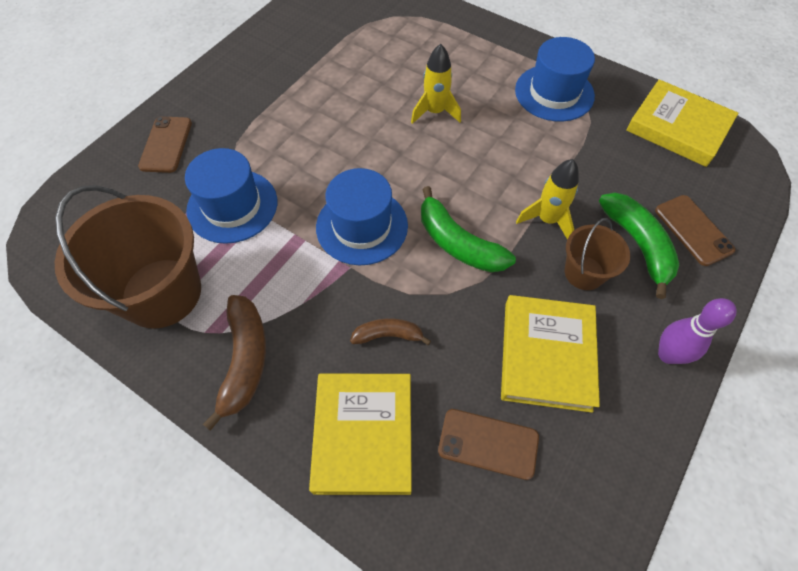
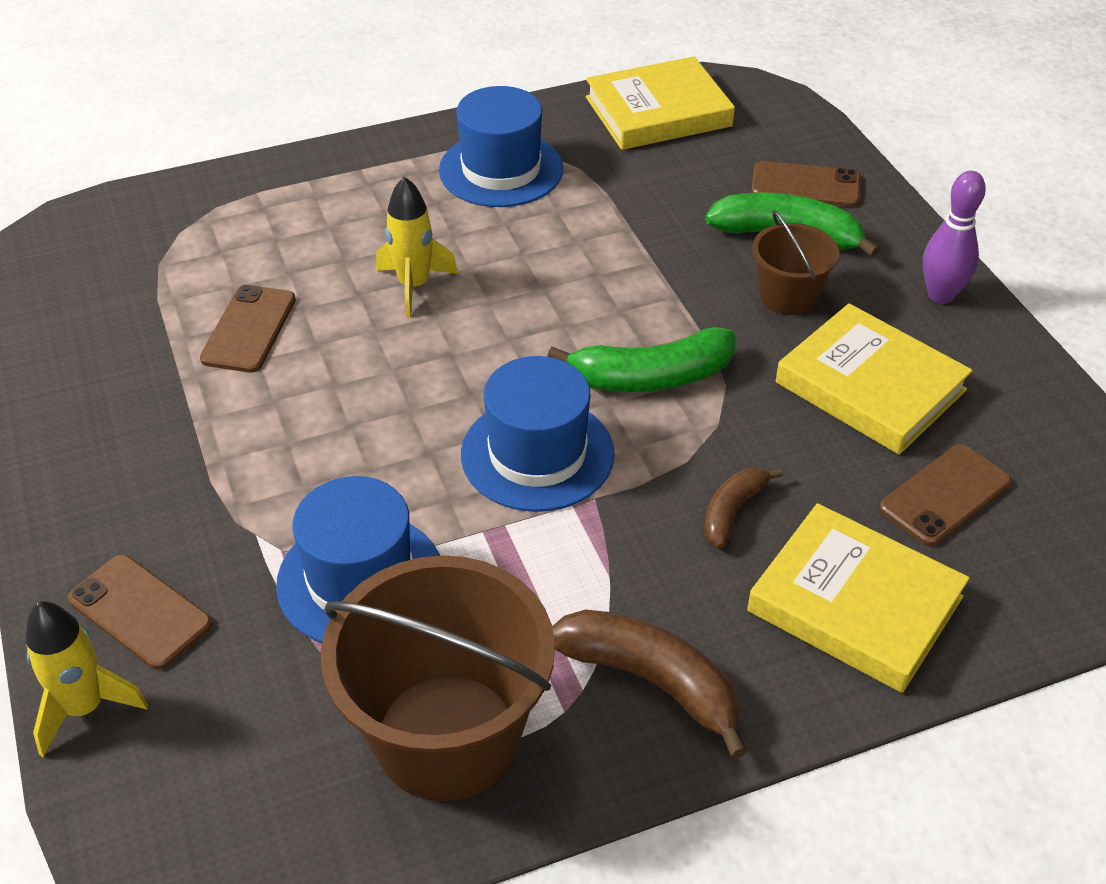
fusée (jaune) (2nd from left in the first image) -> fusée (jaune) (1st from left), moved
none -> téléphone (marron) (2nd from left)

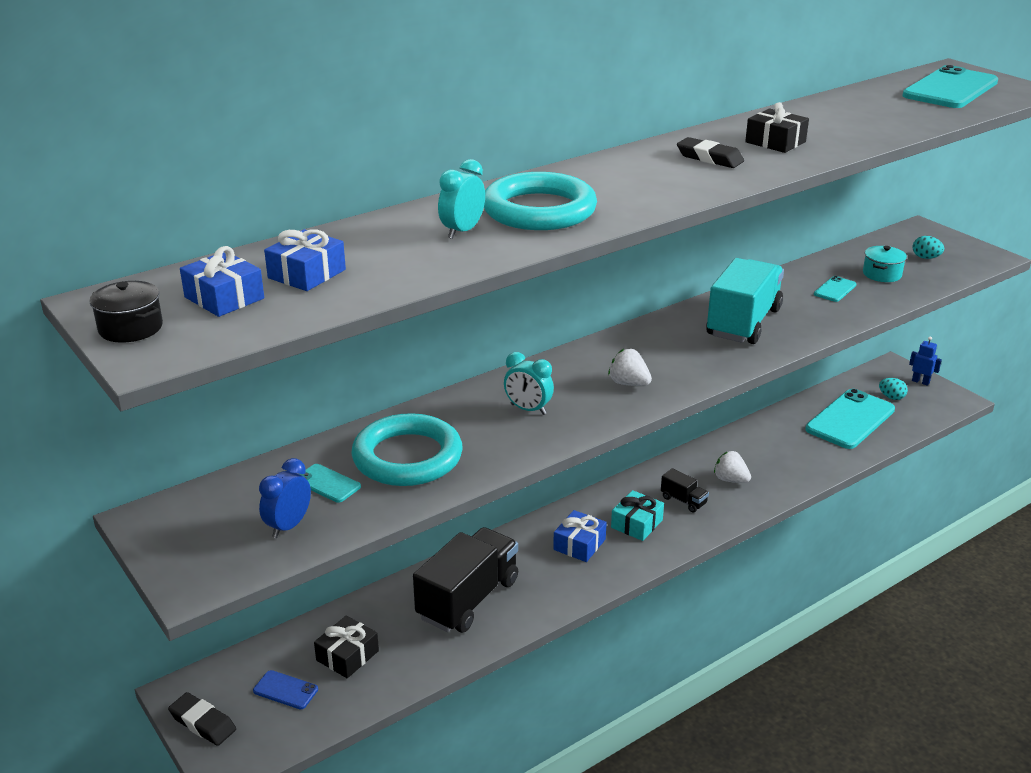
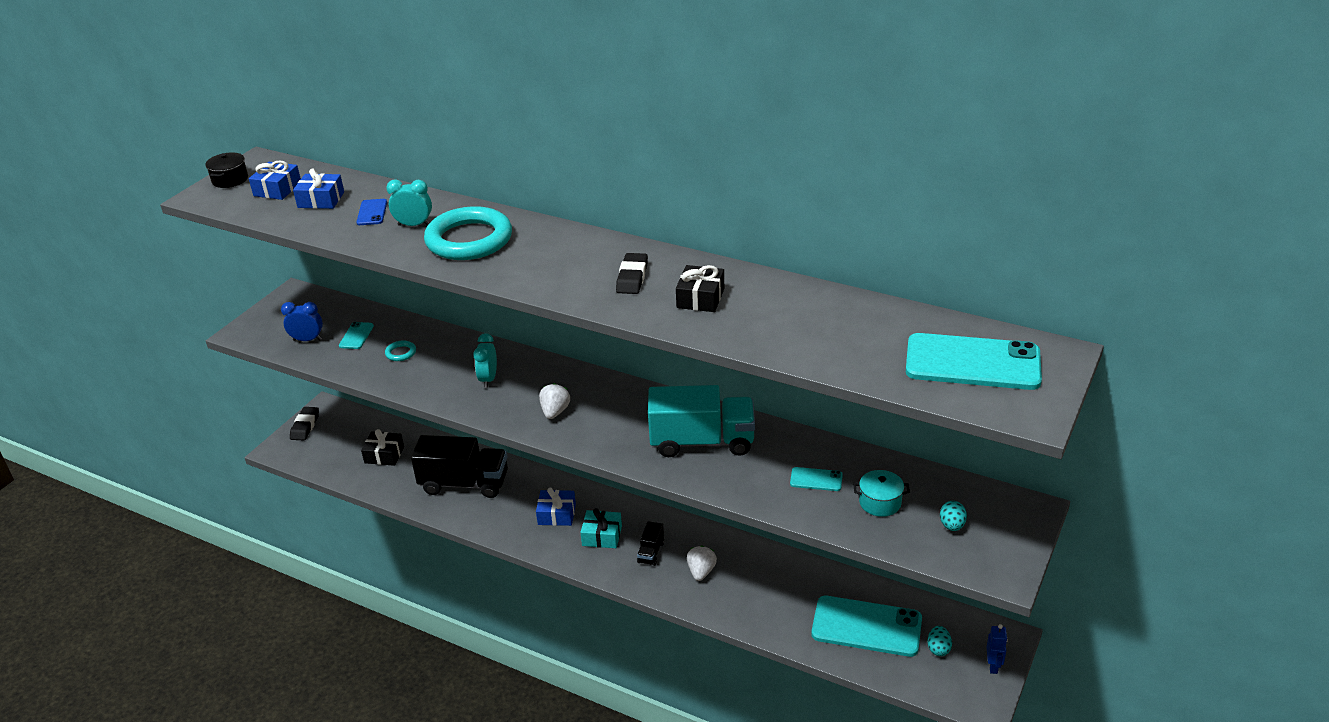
téléphone (bleu), moved
anneau (turquoise) (1st from left), x0.40

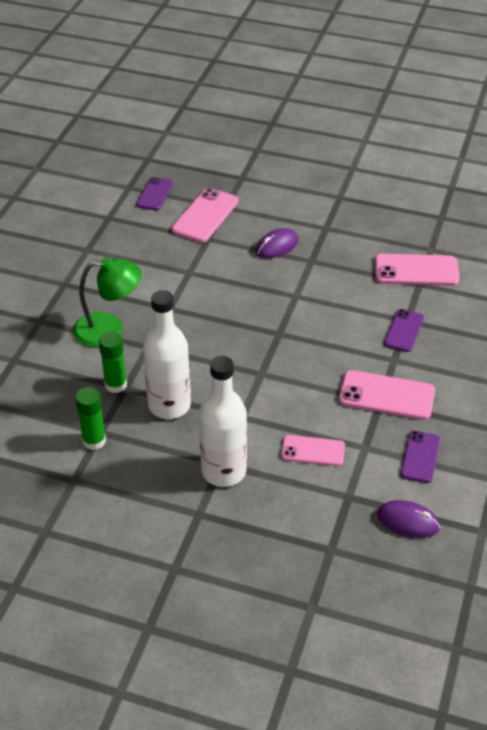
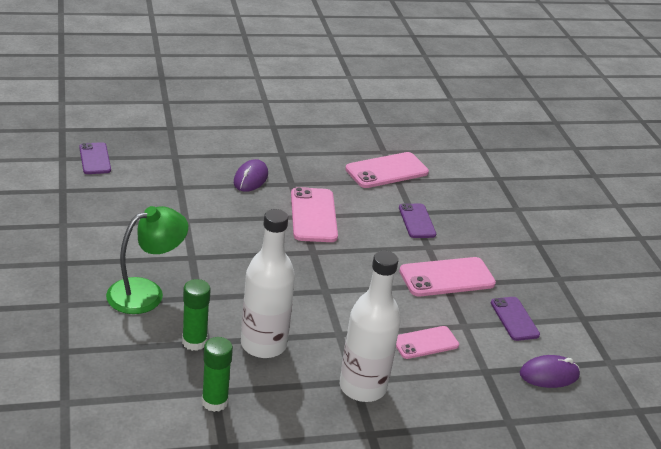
téléphone (rose) (1st from left), moved

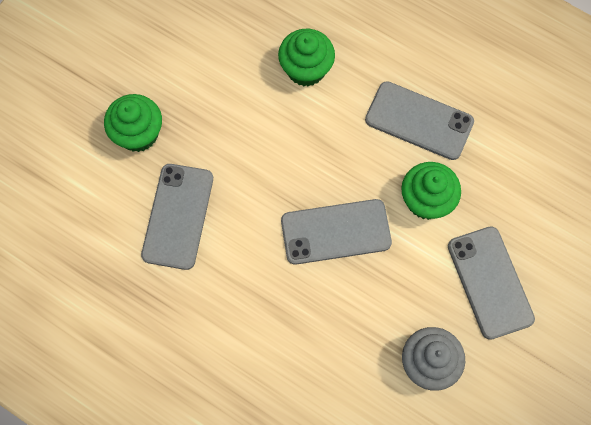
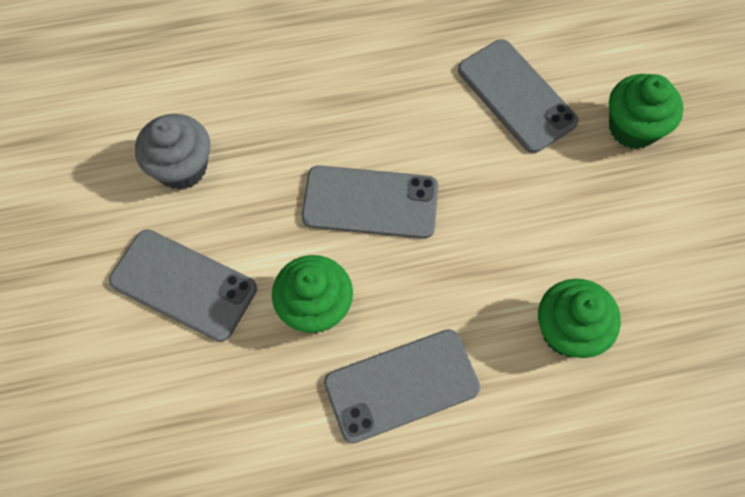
téléphone (gris) (2nd from left), 60 degrees clockwise

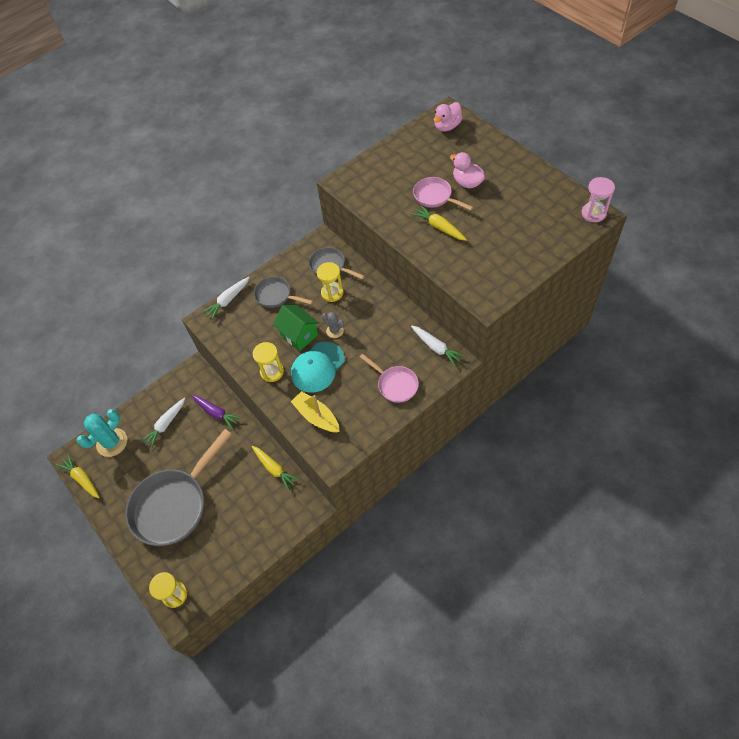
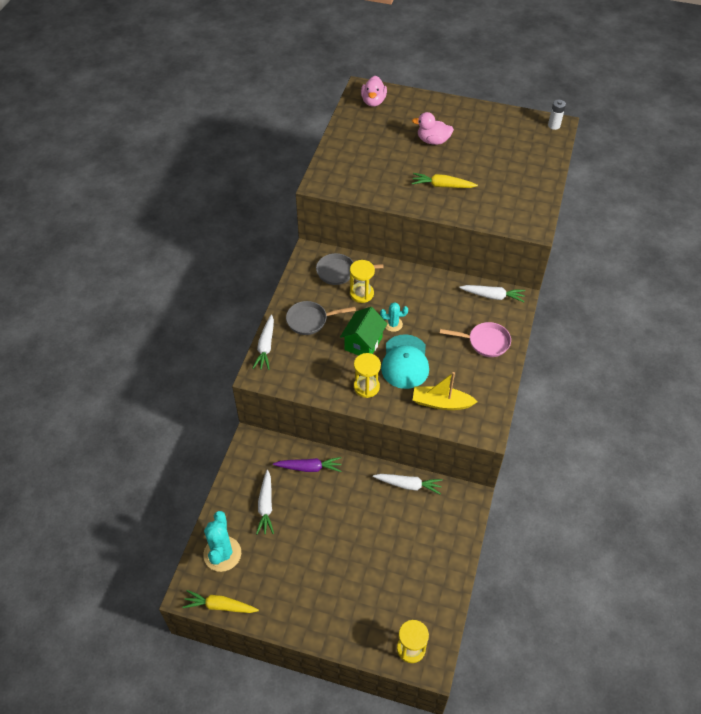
maison (vert), 75 degrees counterclockwise
carotte (jaune) (2nd from left) -> carotte (blanc) (3rd from left)
cactus (gris) -> cactus (turquoise) (2nd from left)
sablier (rose) -> pile (blanc)
poêle (gris) (1st from left) -> none
poêle (rose) (2nd from left) -> none

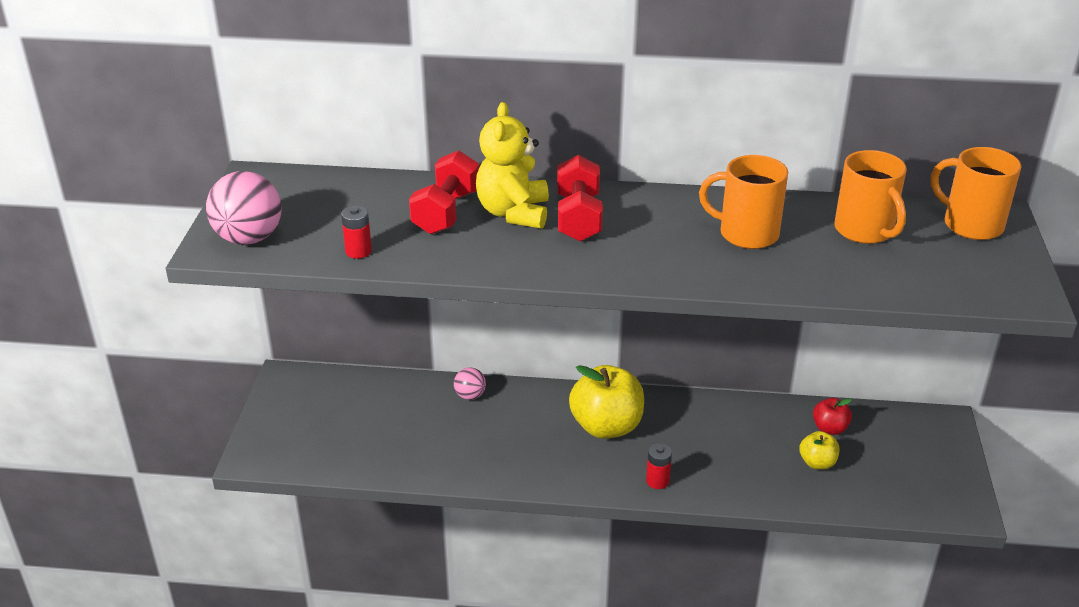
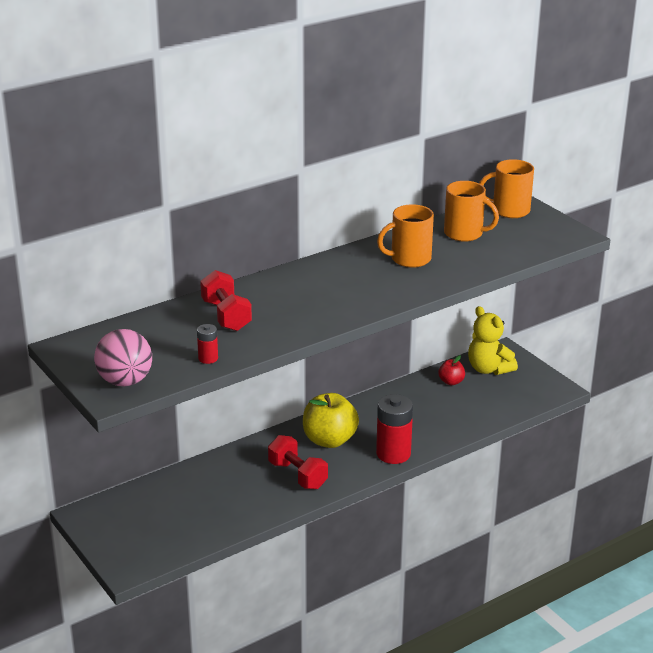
haltère (rouge) (2nd from left), moved
pile (rouge) (2nd from left), x2.04
ours en peluche (jaune), moved
balle (rose) (2nd from left) -> none
pomme (jaune) (2nd from left) -> none

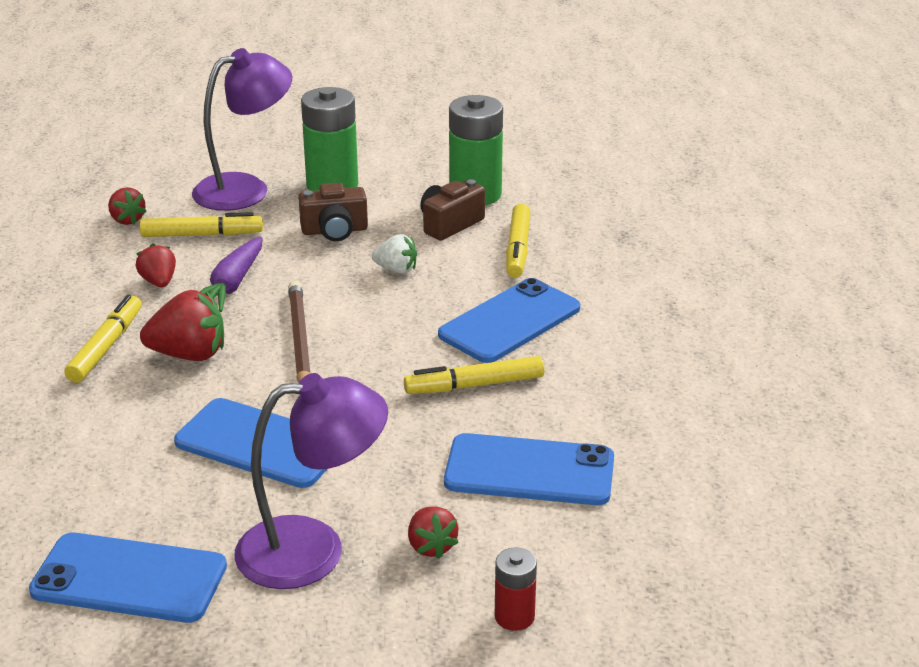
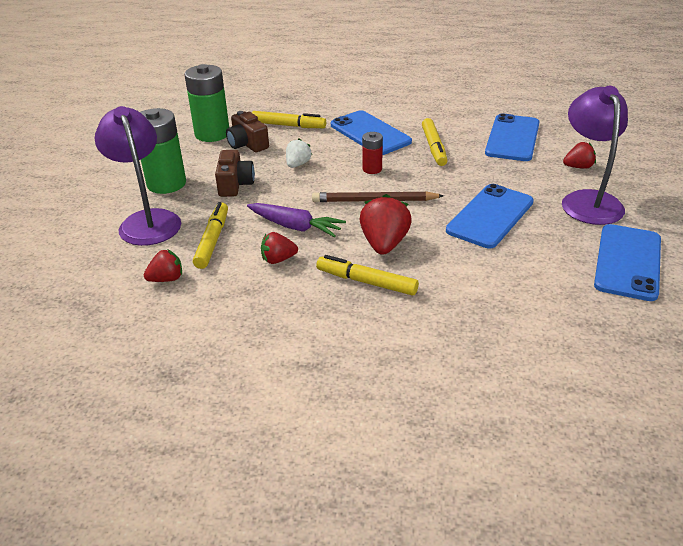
pile (rouge), moved

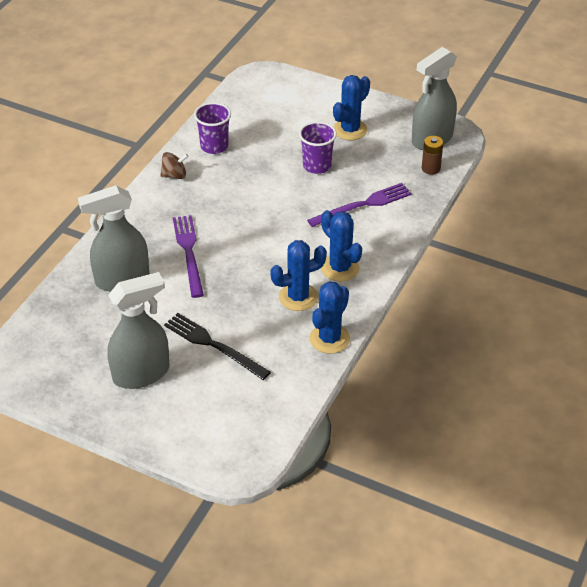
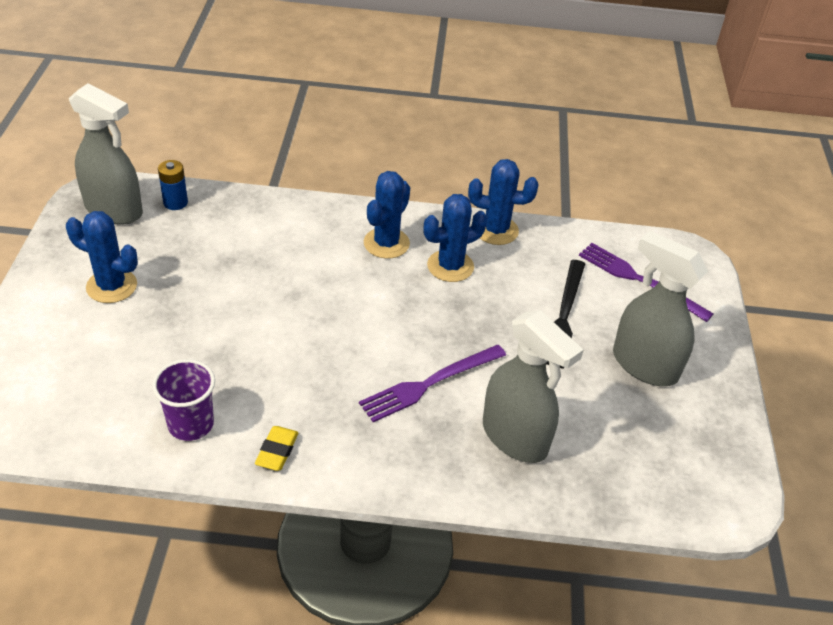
pile (marron) -> pile (bleu)
toupie (marron) -> gomme (jaune)
cactus (bleu) (1st from left in the first image) -> cactus (bleu) (3rd from left), 75 degrees counterclockwise
fourchette (violet) (2nd from left), moved
gobelet (violet) (2nd from left) -> none

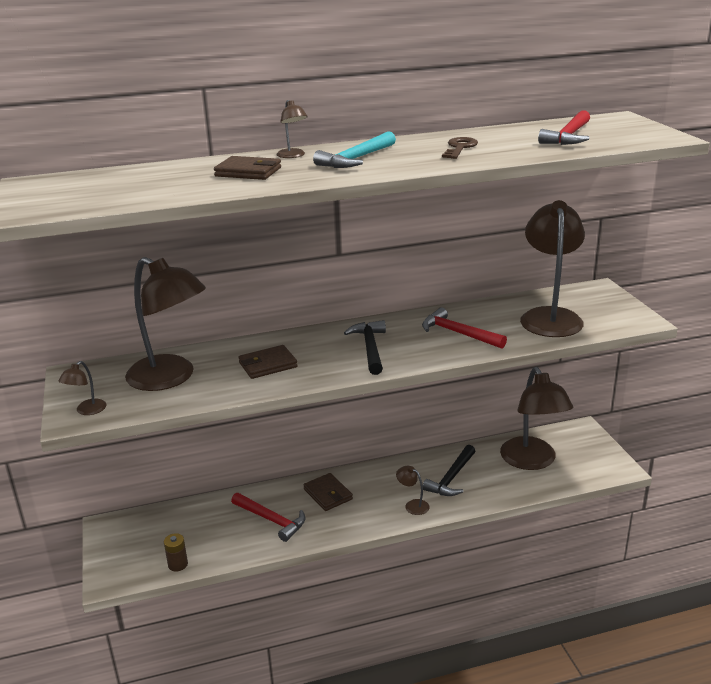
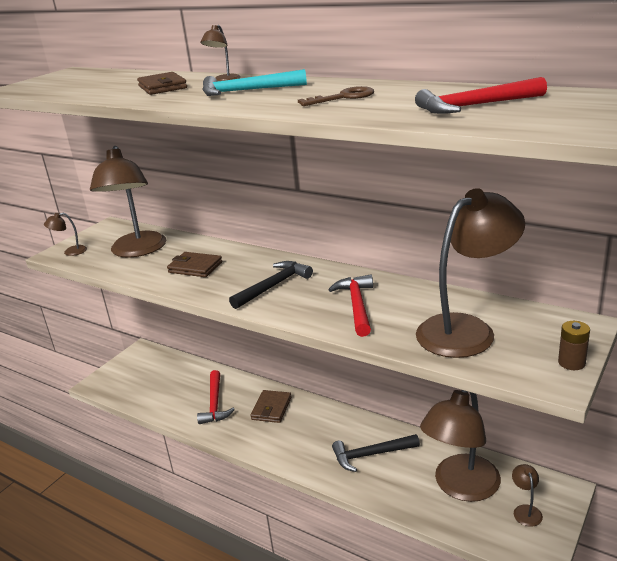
lampe (marron) (4th from left in the first image) -> lampe (marron) (6th from left), moved
pile (marron), moved

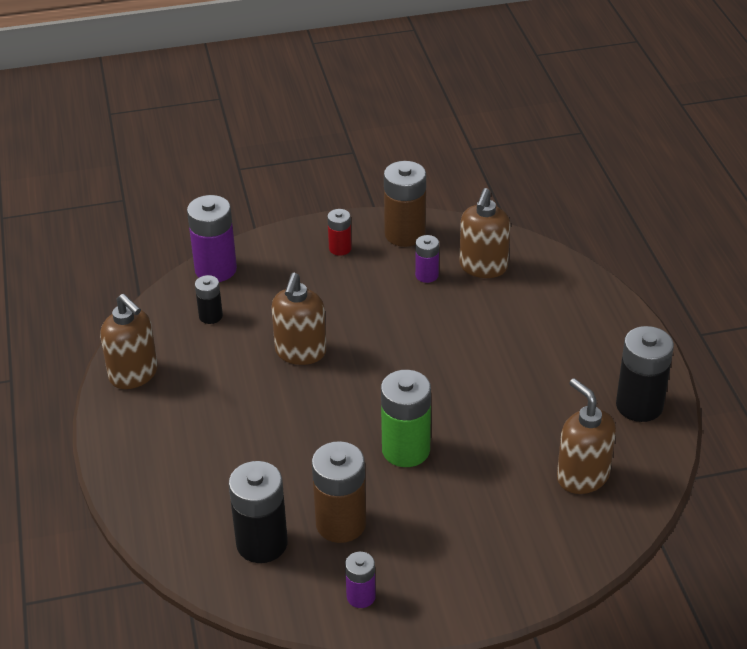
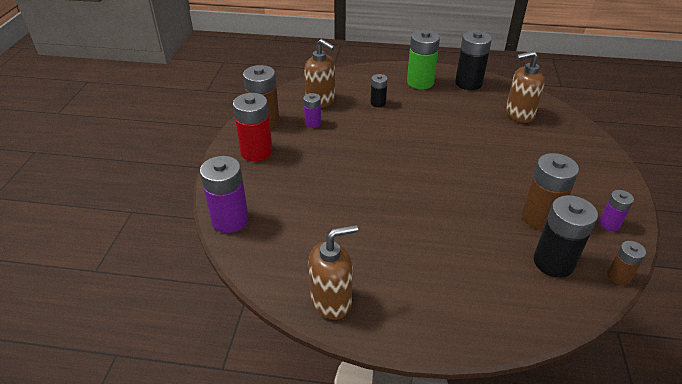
pile (rouge), x1.83
pile (noir) (1st from left), moved
pile (vert), moved
none -> pile (marron) (3rd from left)
distributeur de savon (marron) (2nd from left) -> none

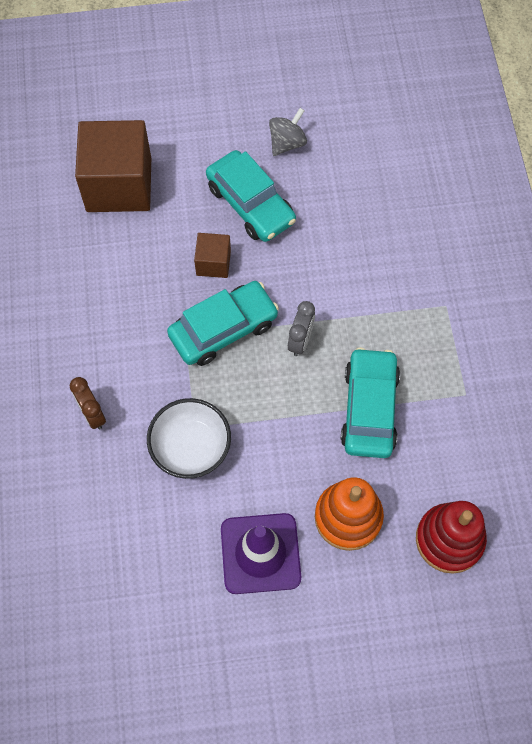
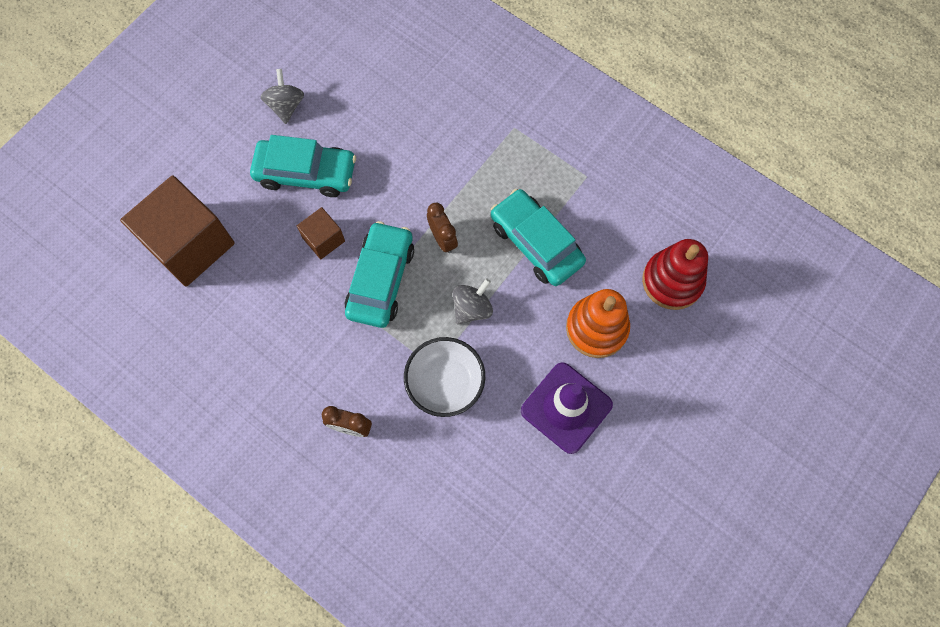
réveil (gris) -> réveil (marron) (2nd from left)
none -> toupie (gris) (2nd from left)

